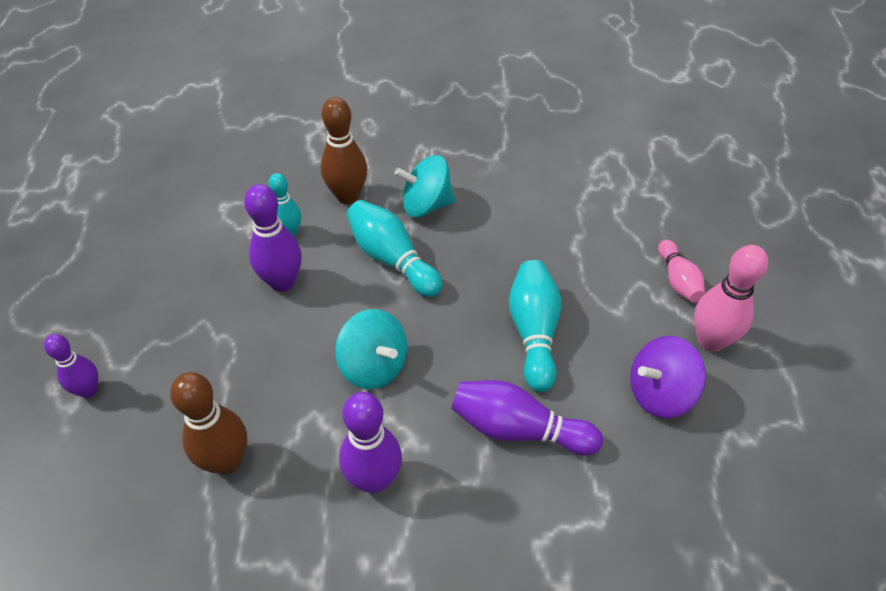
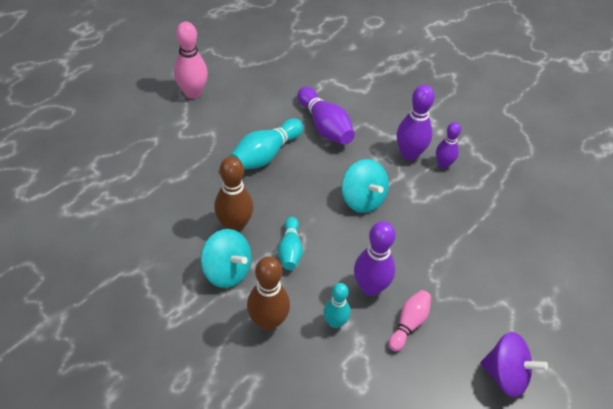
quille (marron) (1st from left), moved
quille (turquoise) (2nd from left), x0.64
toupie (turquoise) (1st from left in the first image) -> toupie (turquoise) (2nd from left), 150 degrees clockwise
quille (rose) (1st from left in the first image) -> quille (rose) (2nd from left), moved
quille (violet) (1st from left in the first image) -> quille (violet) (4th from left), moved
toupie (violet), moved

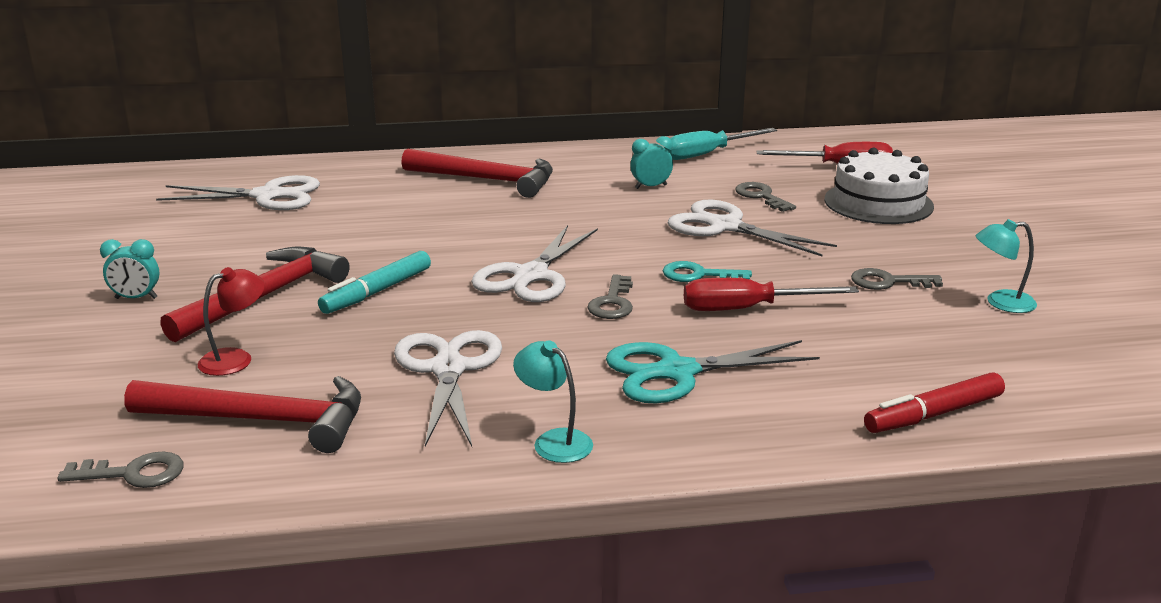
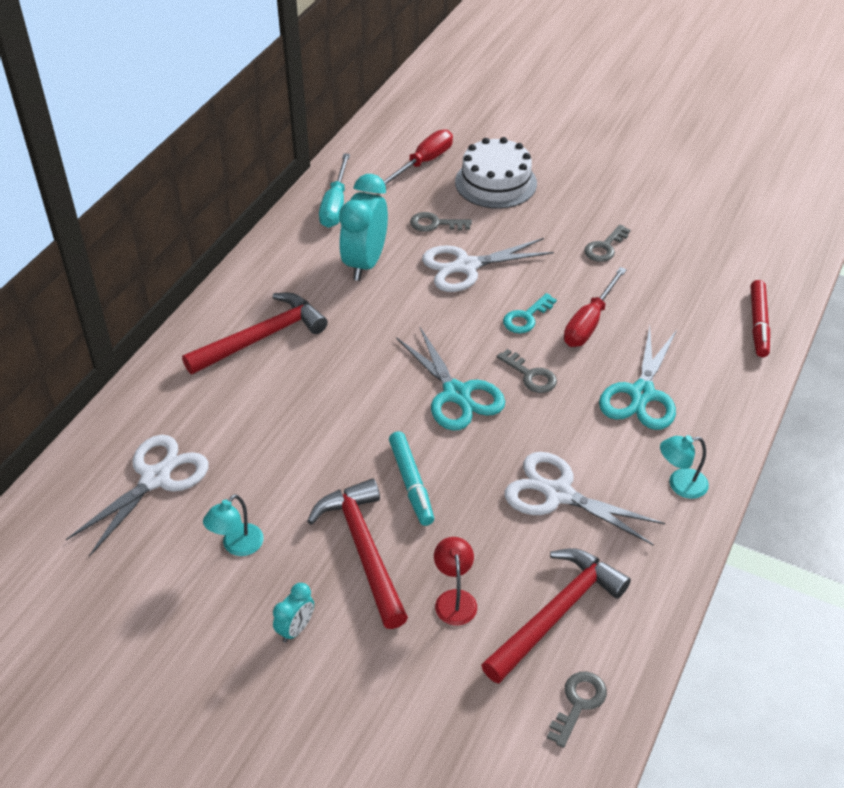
lampe (turquoise) (2nd from left in the first image) -> lampe (turquoise) (1st from left), moved
réveil (turquoise) (2nd from left), x2.07
ciseaux (blanc) (3rd from left) -> ciseaux (turquoise) (1st from left)

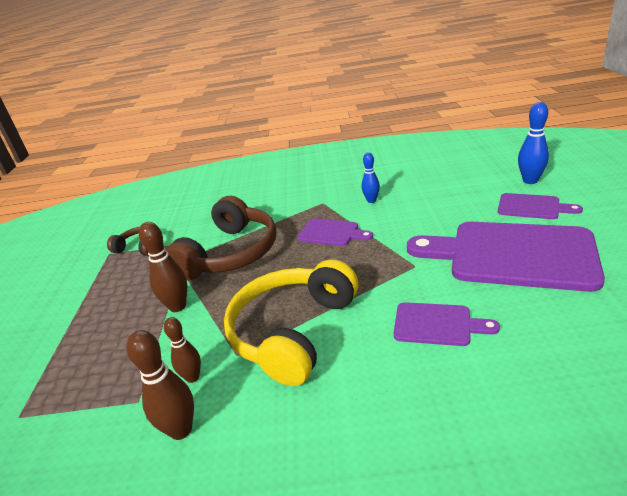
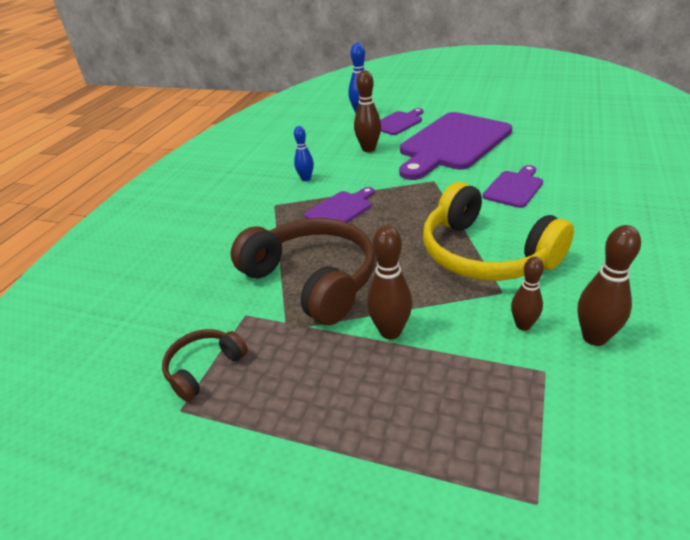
none -> quille (marron) (1st from left)

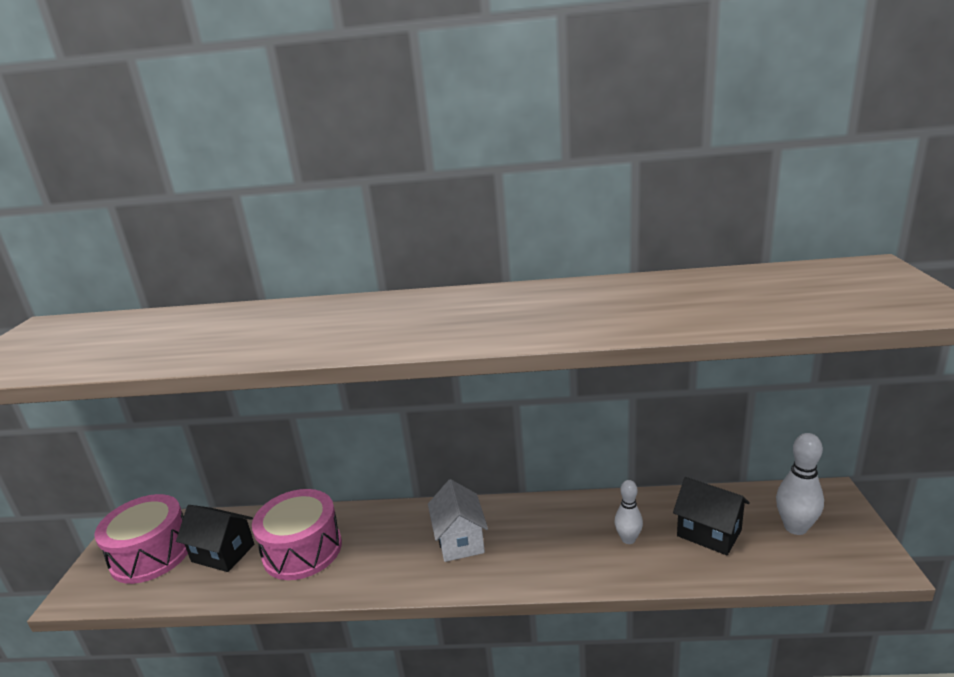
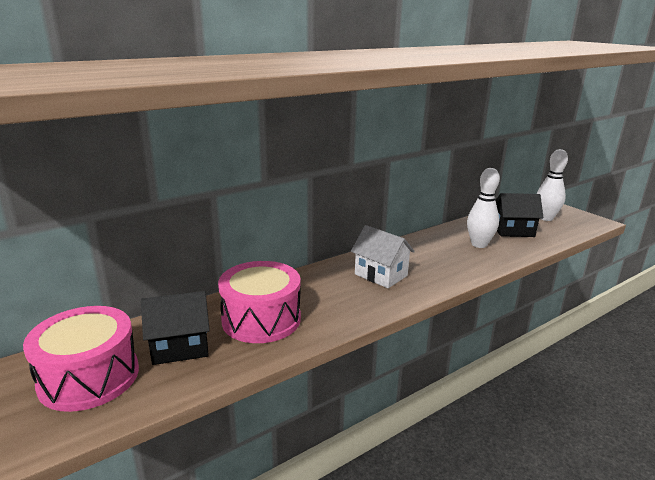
quille (blanc) (1st from left), x1.53

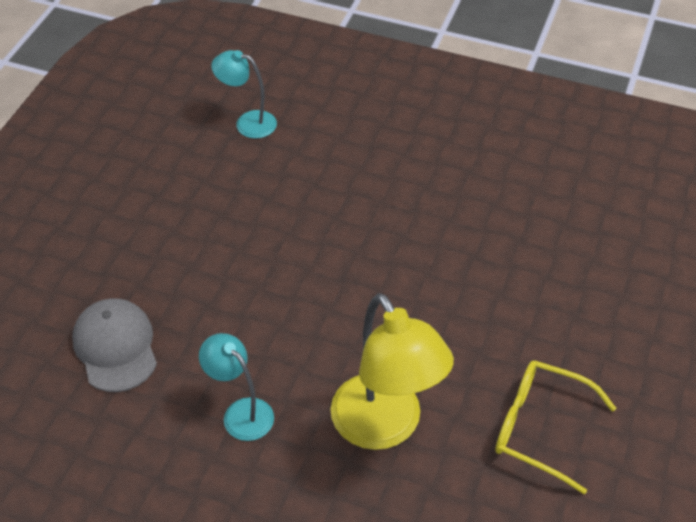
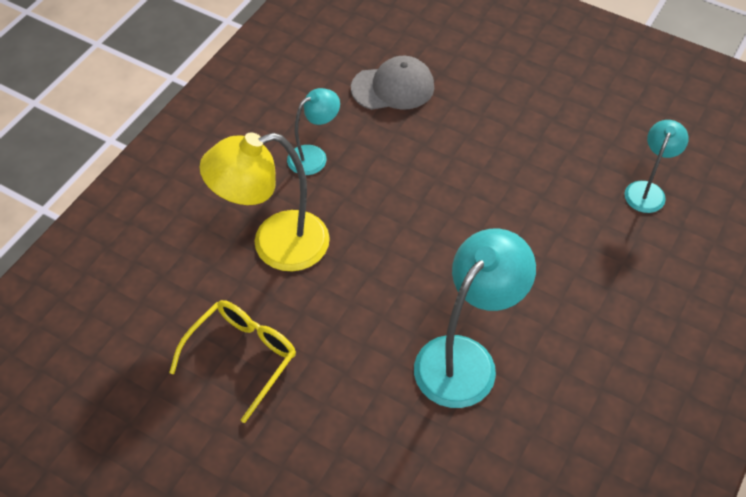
none -> lampe (turquoise) (2nd from left)

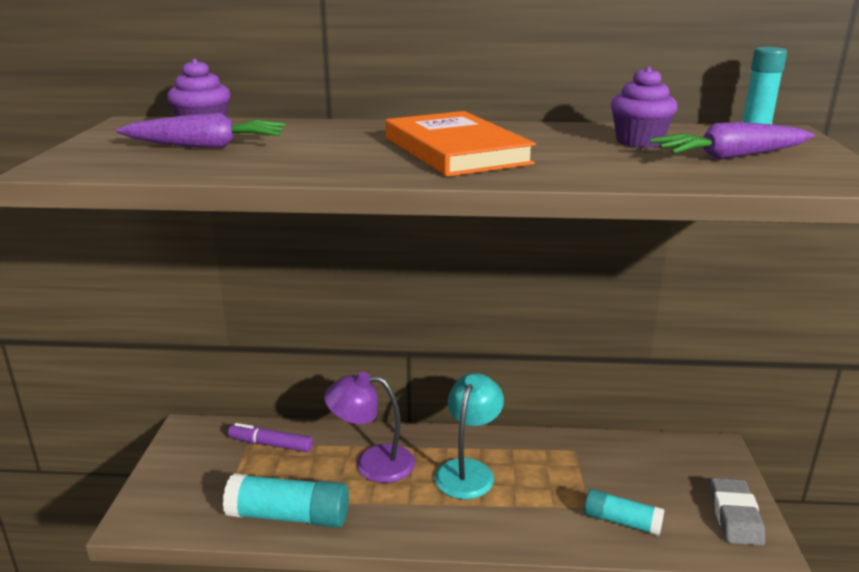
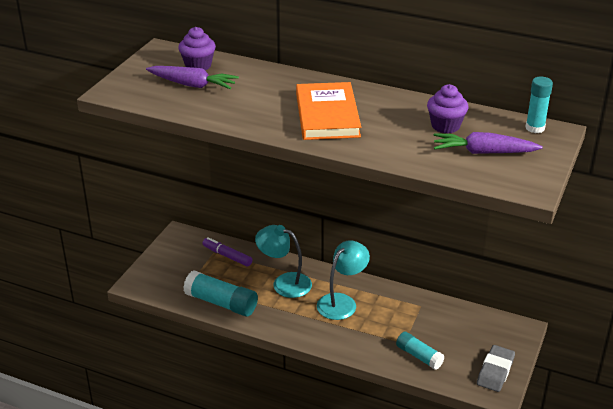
lampe (violet) -> lampe (turquoise) (1st from left)

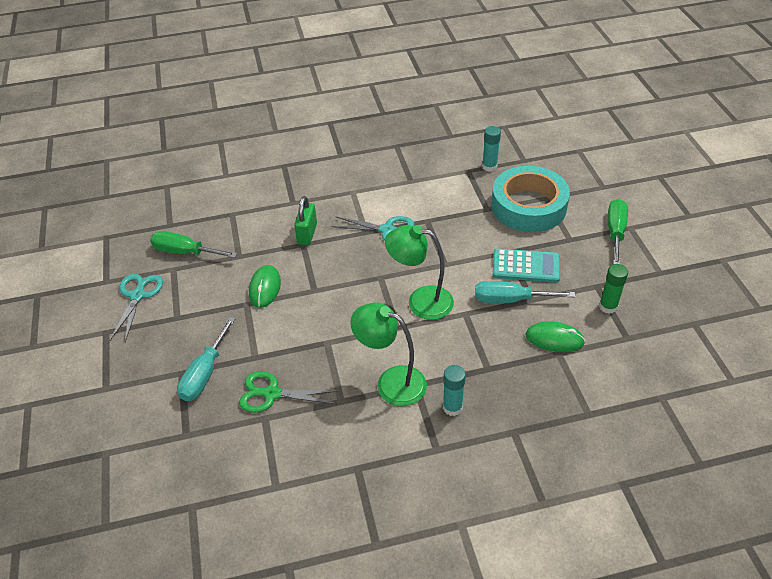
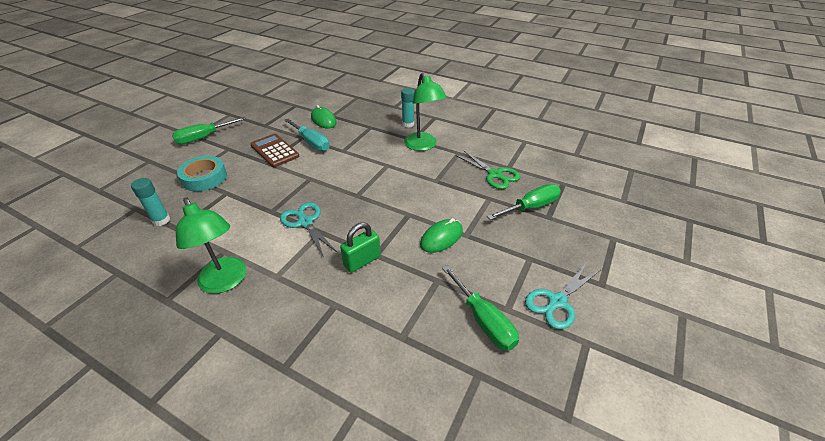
lampe (vert) (2nd from left in the first image) -> lampe (vert) (1st from left), moved
ruban adhésif (turquoise), x0.63
calculatrice (turquoise) -> calculatrice (marron)
tournevis (turquoise) (1st from left) -> tournevis (vert) (3rd from left)
bâton de colle (vert) -> none

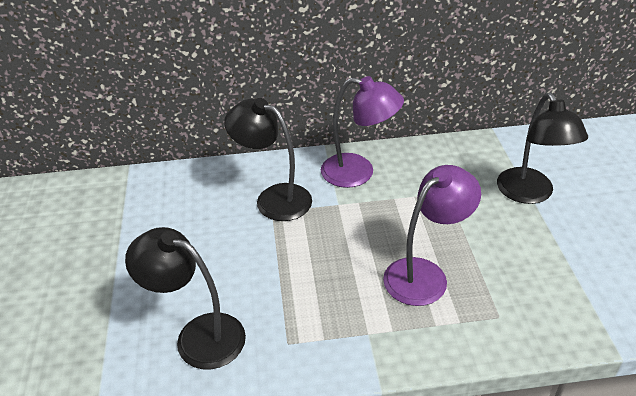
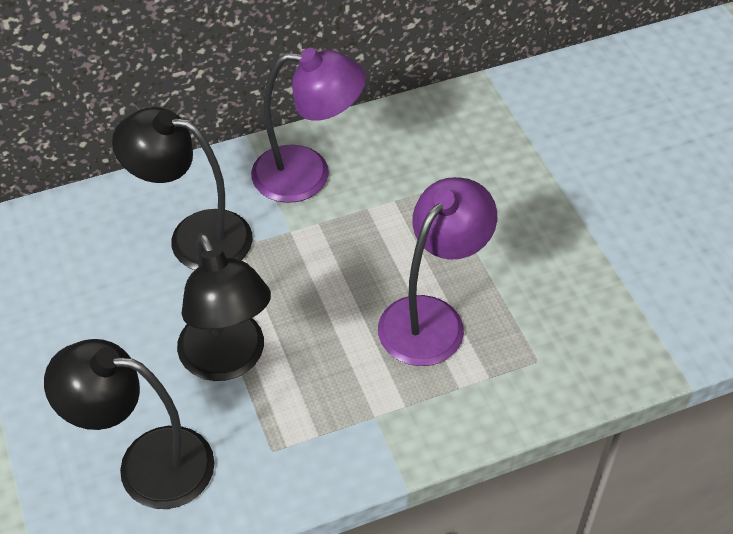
lampe (noir) (3rd from left), moved

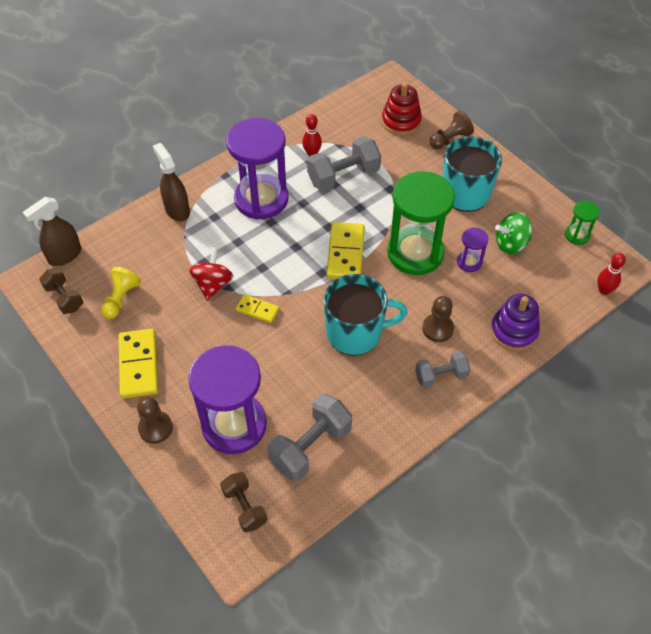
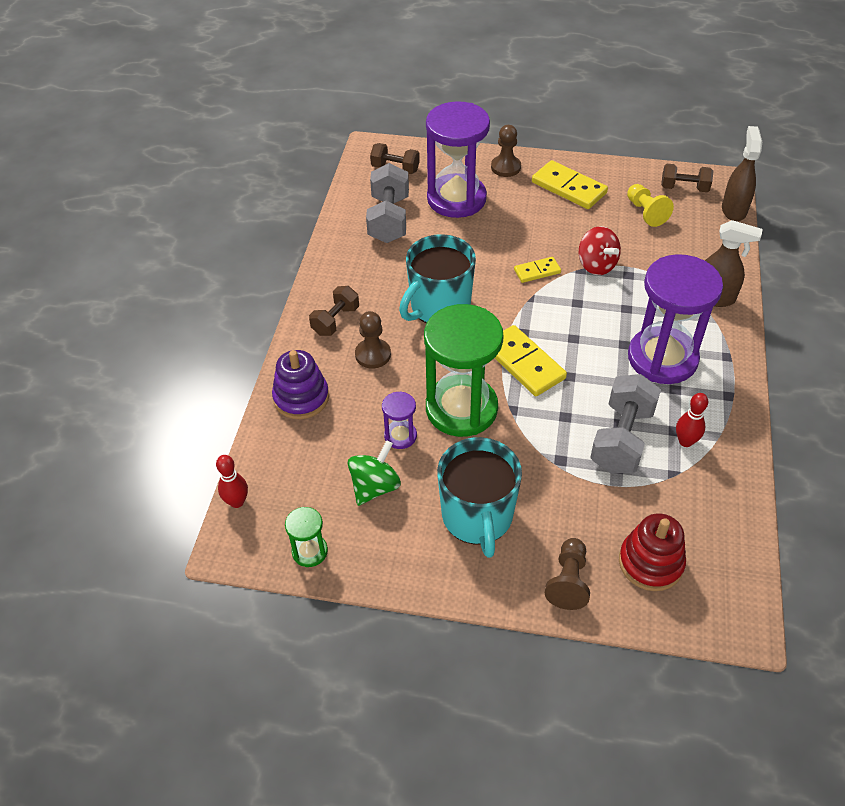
haltère (gris) (3rd from left) -> haltère (marron) (1st from left)

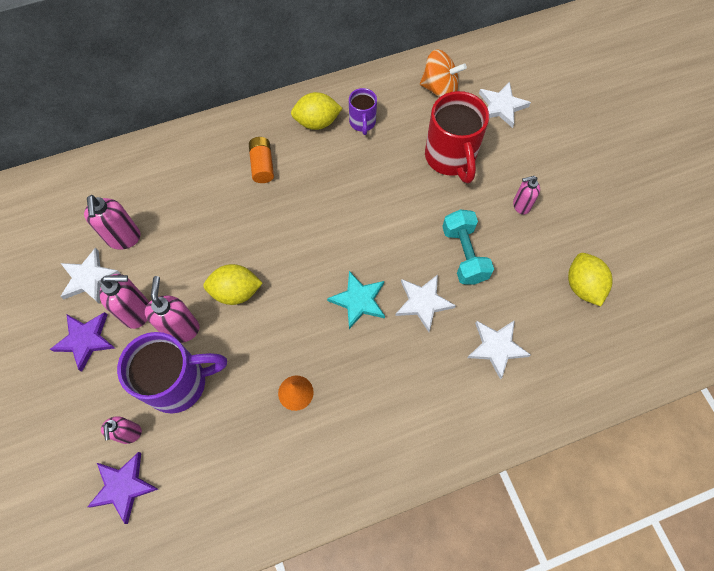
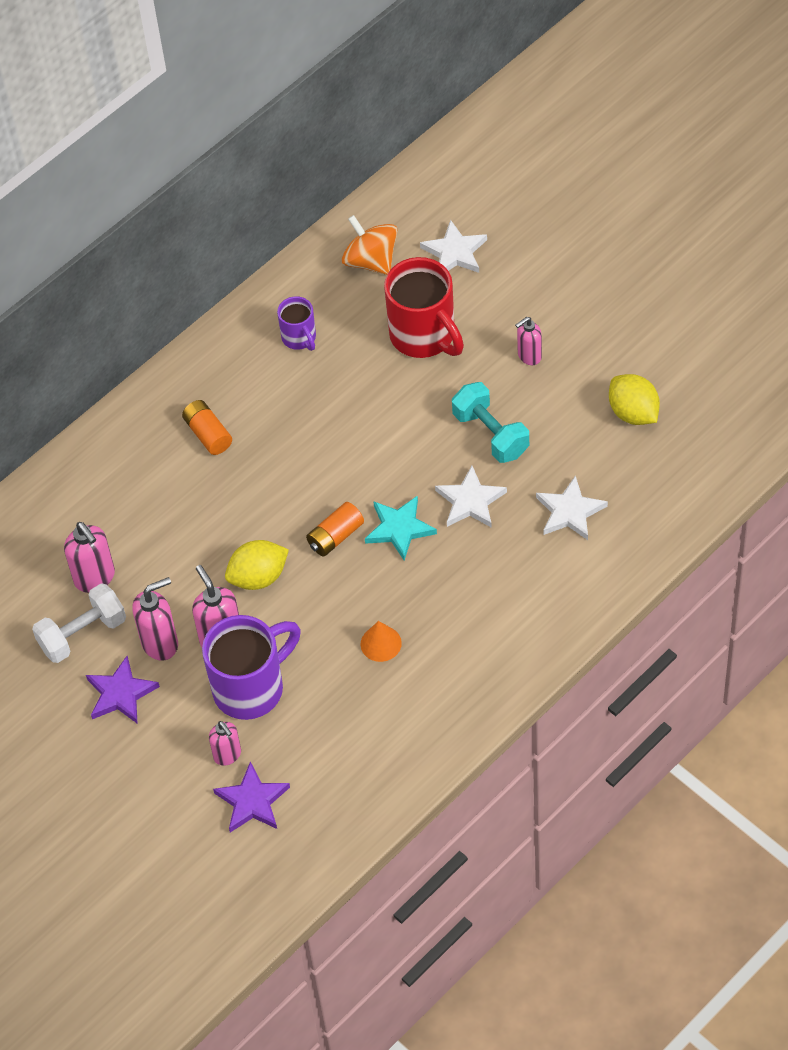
étoile (blanc) (1st from left) -> haltère (blanc)
none -> pile (orange) (2nd from left)
toupie (orange), 120 degrees counterclockwise
citron (jaune) (2nd from left) -> none

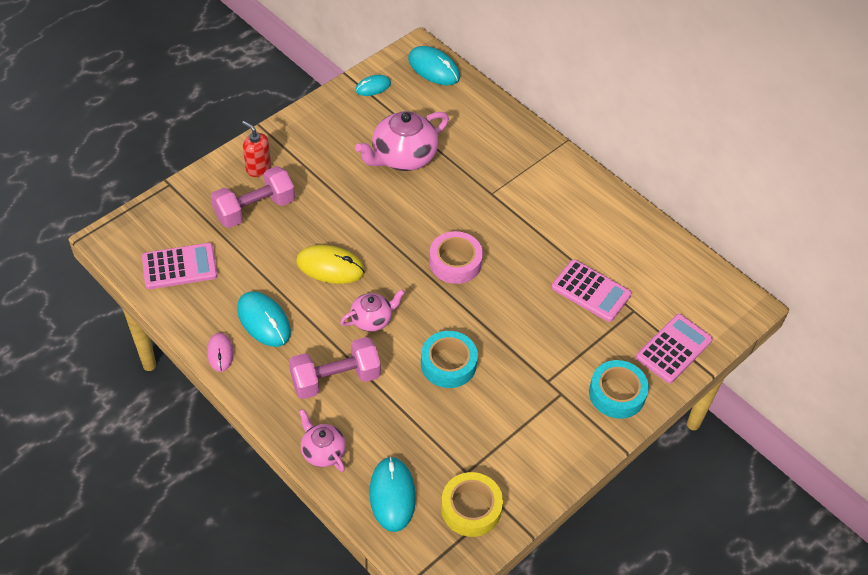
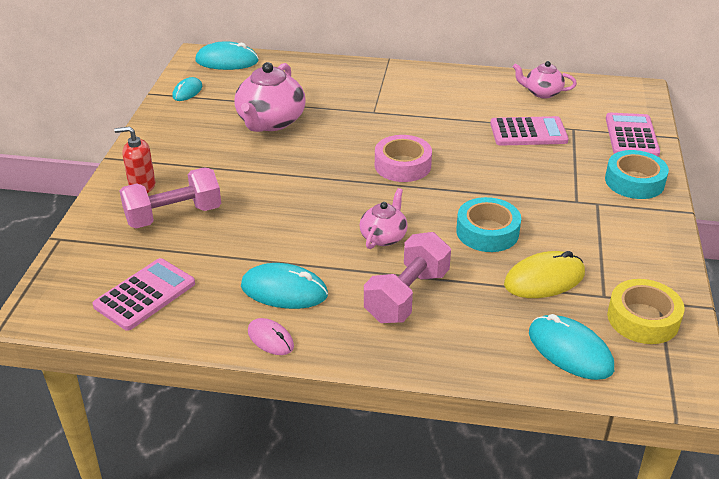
haltère (rose) (1st from left), 45 degrees clockwise
souris (jaune), moved
théière (rose) (1st from left in the first image) -> théière (rose) (3rd from left), moved

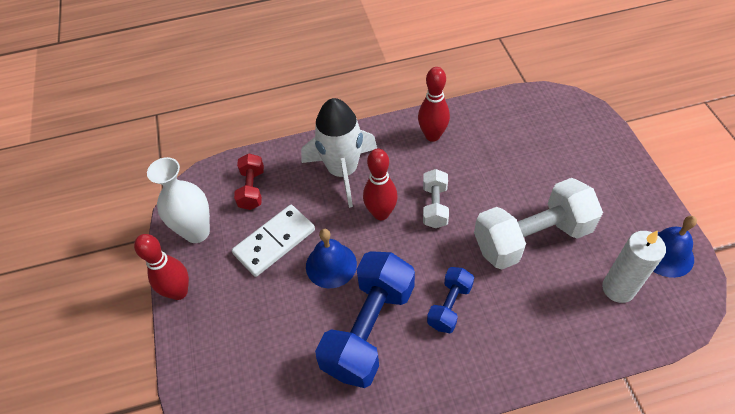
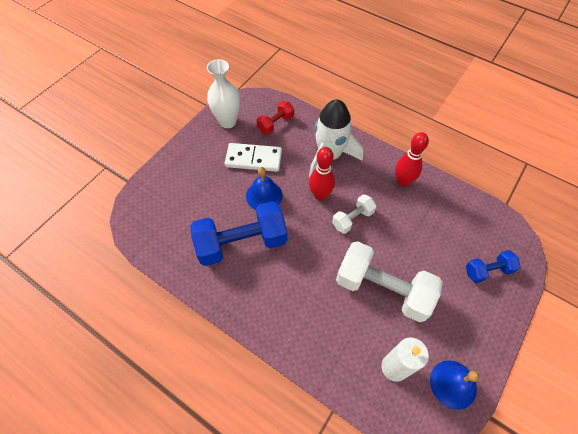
haltère (bleu) (2nd from left), moved
quille (rouge) (1st from left) -> none

